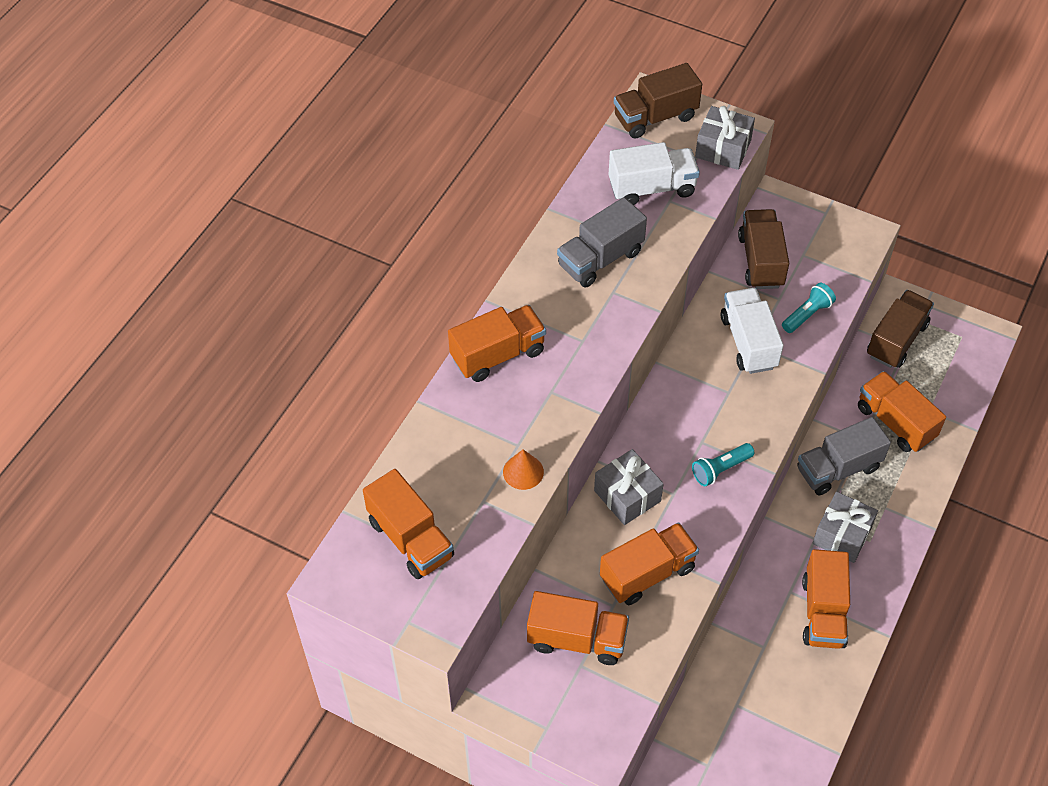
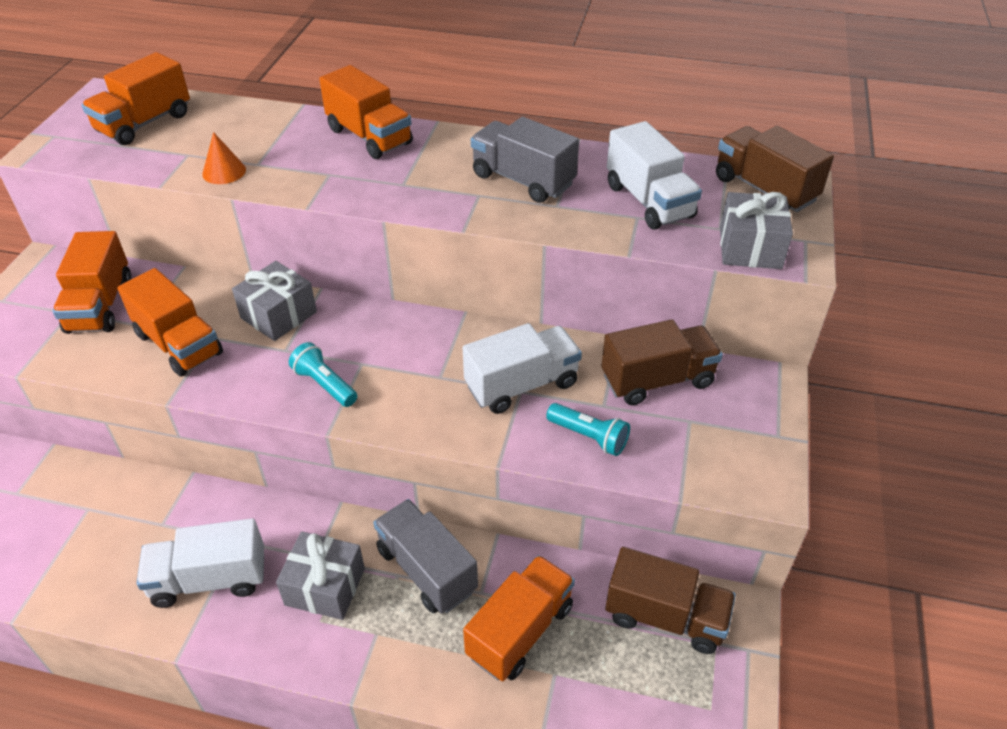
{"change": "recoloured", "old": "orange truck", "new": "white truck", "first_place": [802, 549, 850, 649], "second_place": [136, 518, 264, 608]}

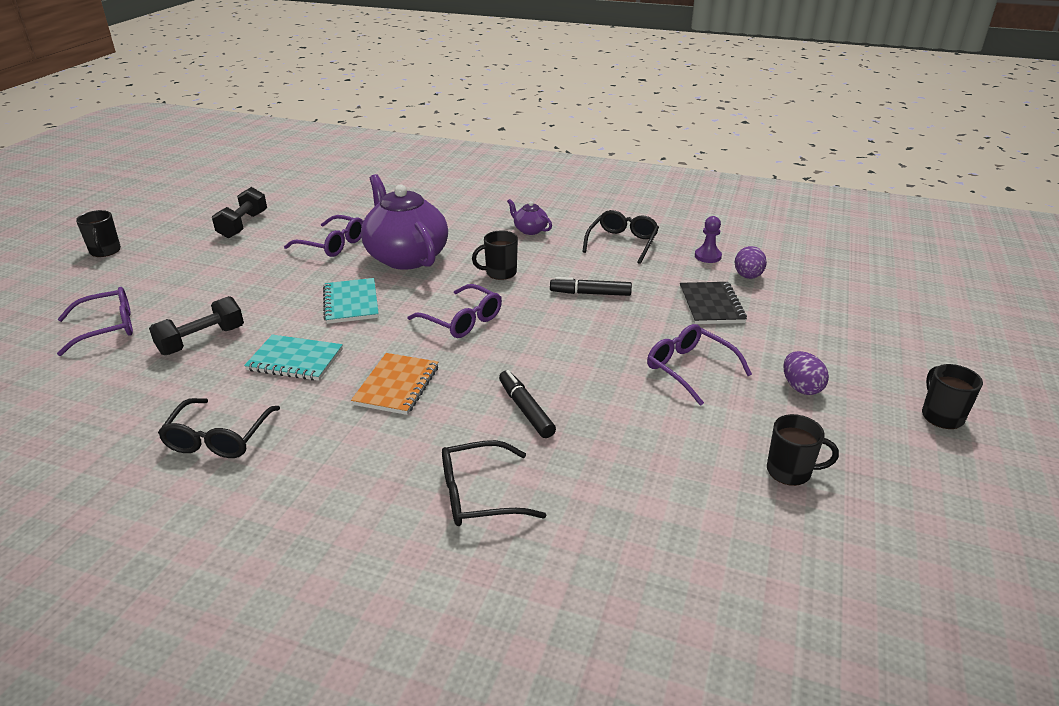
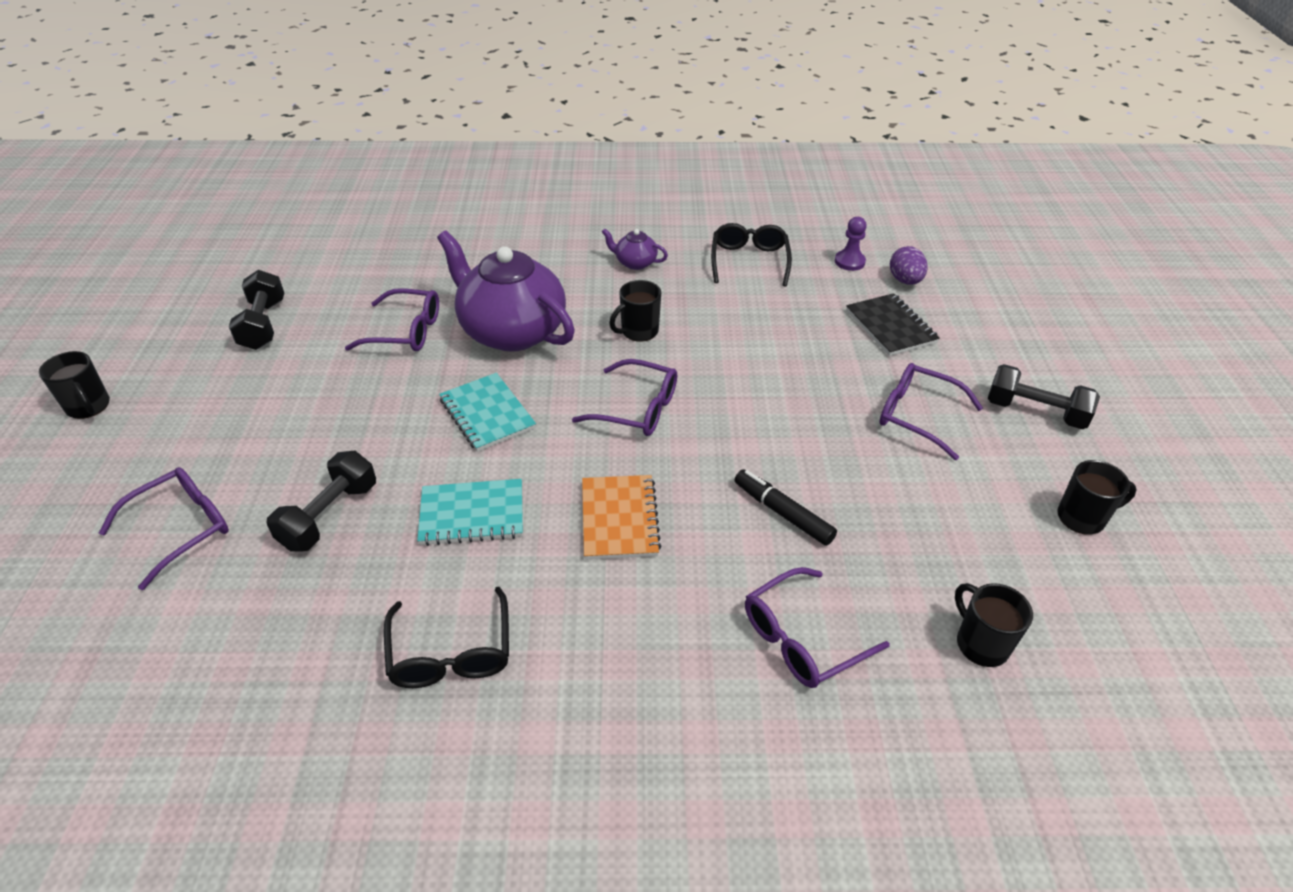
{"change": "recoloured", "old": "black glasses", "new": "purple glasses", "first_place": [442, 440, 546, 526], "second_place": [745, 567, 890, 688]}
{"change": "removed", "old": "black marker", "first_place": [550, 277, 632, 296]}
{"change": "replaced", "old": "purple egg", "new": "black dumbbell", "first_place": [784, 351, 829, 395], "second_place": [988, 364, 1100, 429]}
{"change": "moved", "old": "black mug", "first_place": [922, 364, 983, 429], "second_place": [955, 583, 1033, 667]}

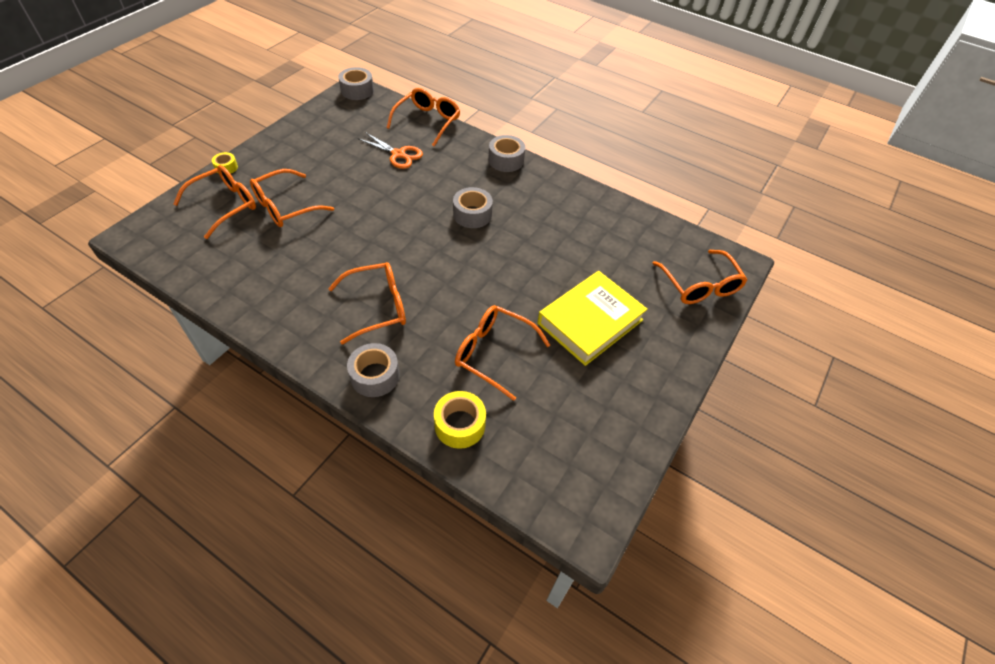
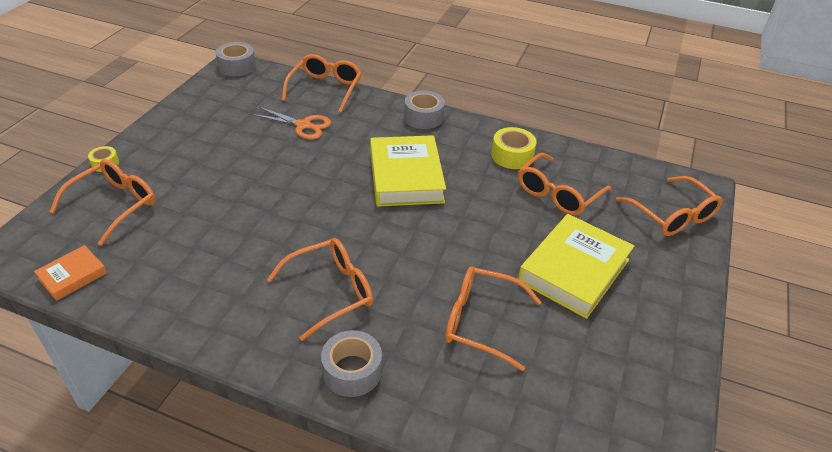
{"change": "moved", "old": "orange glasses", "first_place": [250, 169, 334, 227], "second_place": [518, 153, 612, 216]}
{"change": "moved", "old": "yellow tape", "first_place": [434, 391, 486, 449], "second_place": [491, 127, 537, 169]}
{"change": "replaced", "old": "grey tape", "new": "yellow book", "first_place": [453, 187, 493, 228], "second_place": [370, 135, 446, 207]}
{"change": "added", "new": "orange book", "second_place": [34, 245, 107, 301]}

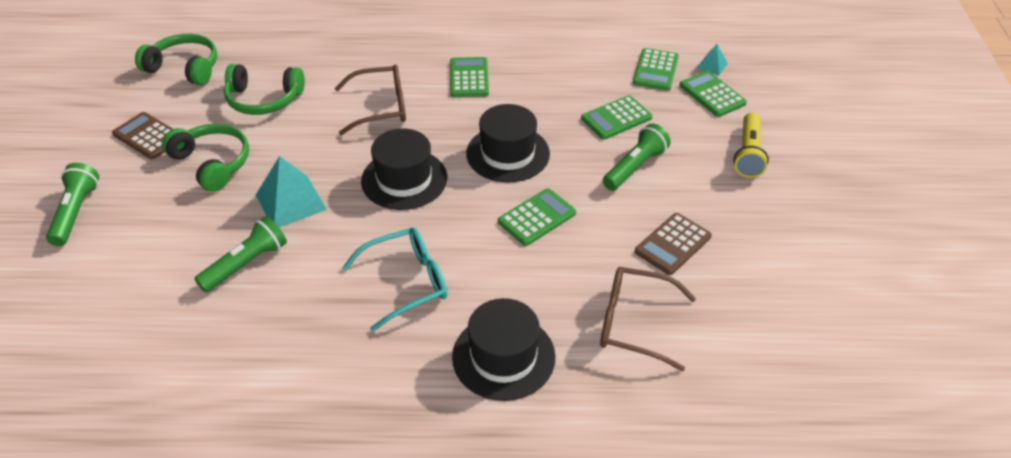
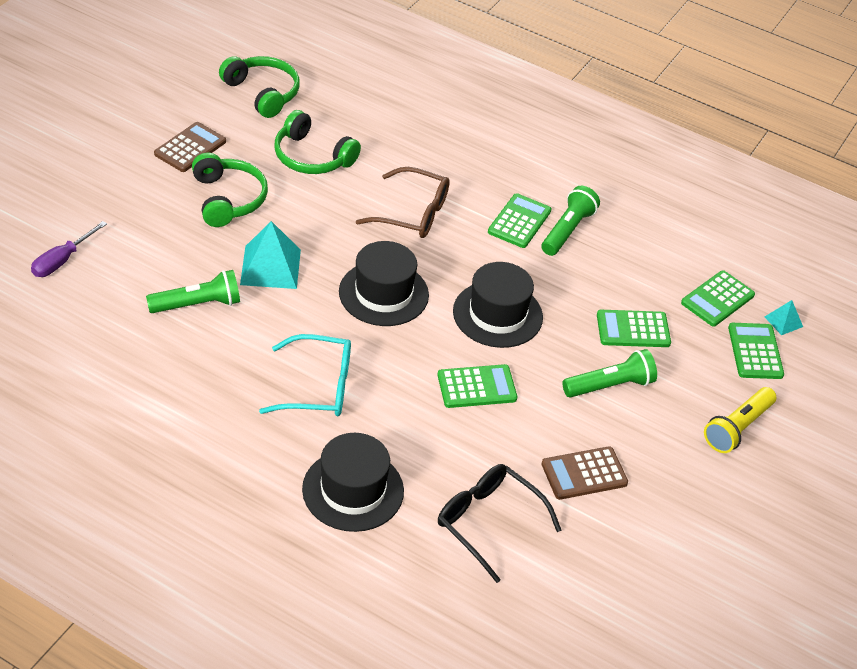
{"change": "moved", "old": "green flashlight", "first_place": [46, 163, 99, 246], "second_place": [542, 186, 600, 256]}
{"change": "turned", "old": "brown calculator", "first_place": [112, 112, 173, 160], "second_place": [154, 122, 226, 172], "degrees": 60}
{"change": "recoloured", "old": "brown glasses", "new": "black glasses", "first_place": [600, 267, 696, 371], "second_place": [438, 464, 561, 583]}
{"change": "added", "new": "purple screwdriver", "second_place": [31, 221, 107, 277]}

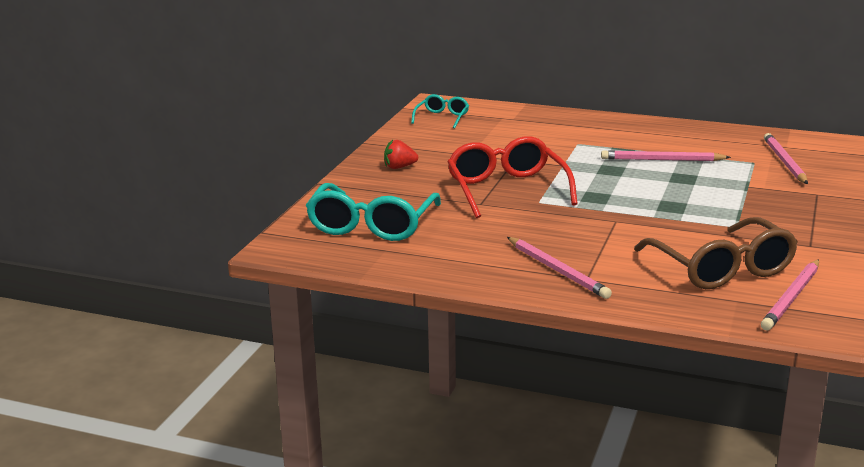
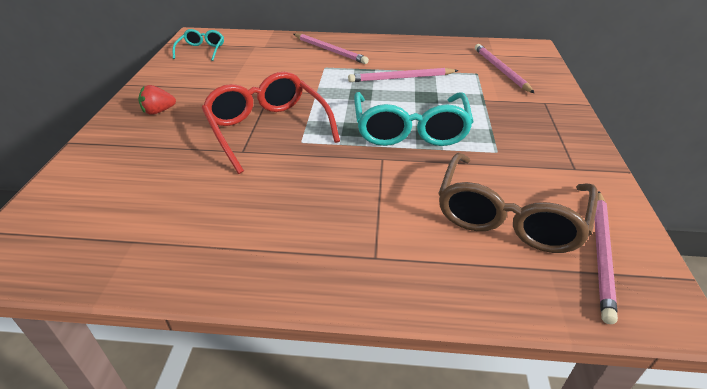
{"change": "moved", "old": "turquoise glasses", "first_place": [306, 183, 441, 241], "second_place": [354, 92, 474, 146]}
{"change": "moved", "old": "pink pencil", "first_place": [507, 237, 612, 299], "second_place": [294, 33, 369, 64]}
{"change": "turned", "old": "brown glasses", "first_place": [634, 217, 798, 289], "second_place": [438, 153, 598, 253], "degrees": 60}

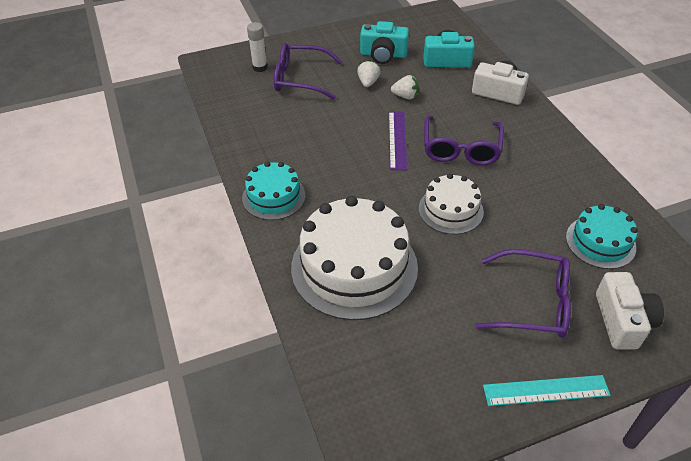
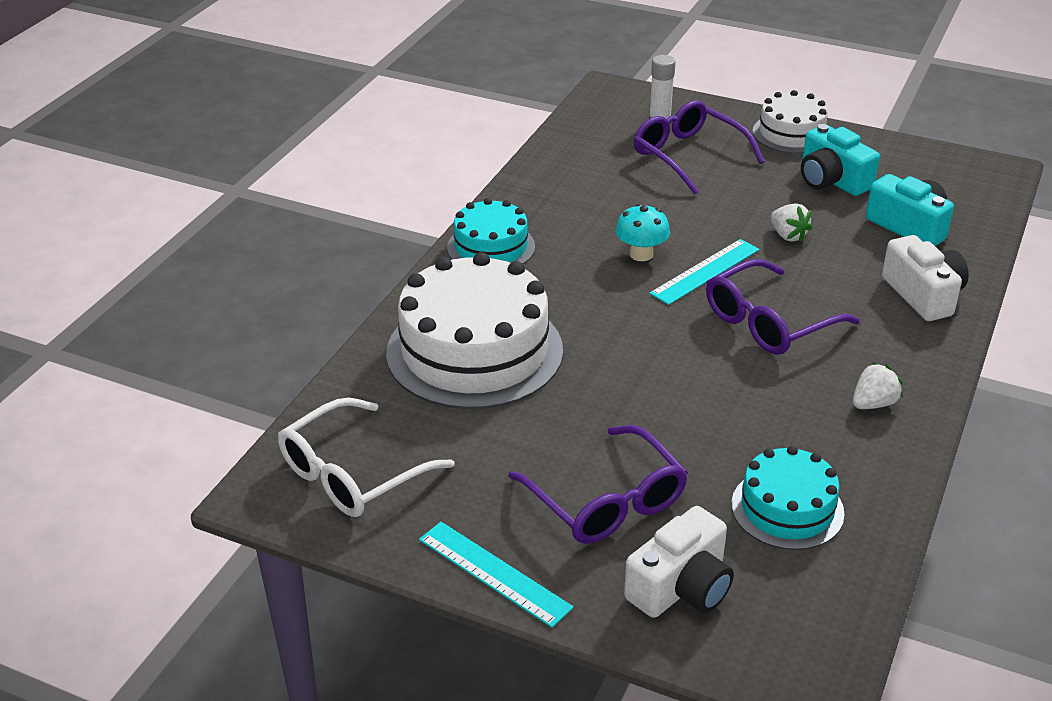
{"change": "moved", "old": "white strawberry", "first_place": [357, 60, 381, 87], "second_place": [853, 362, 903, 409]}
{"change": "recoloured", "old": "purple ruler", "new": "turquoise ruler", "first_place": [389, 112, 407, 170], "second_place": [650, 239, 759, 305]}
{"change": "moved", "old": "white cake", "first_place": [419, 174, 484, 234], "second_place": [752, 90, 828, 154]}
{"change": "added", "new": "white glasses", "second_place": [278, 398, 455, 517]}
{"change": "added", "new": "turquoise mushroom", "second_place": [615, 204, 670, 261]}

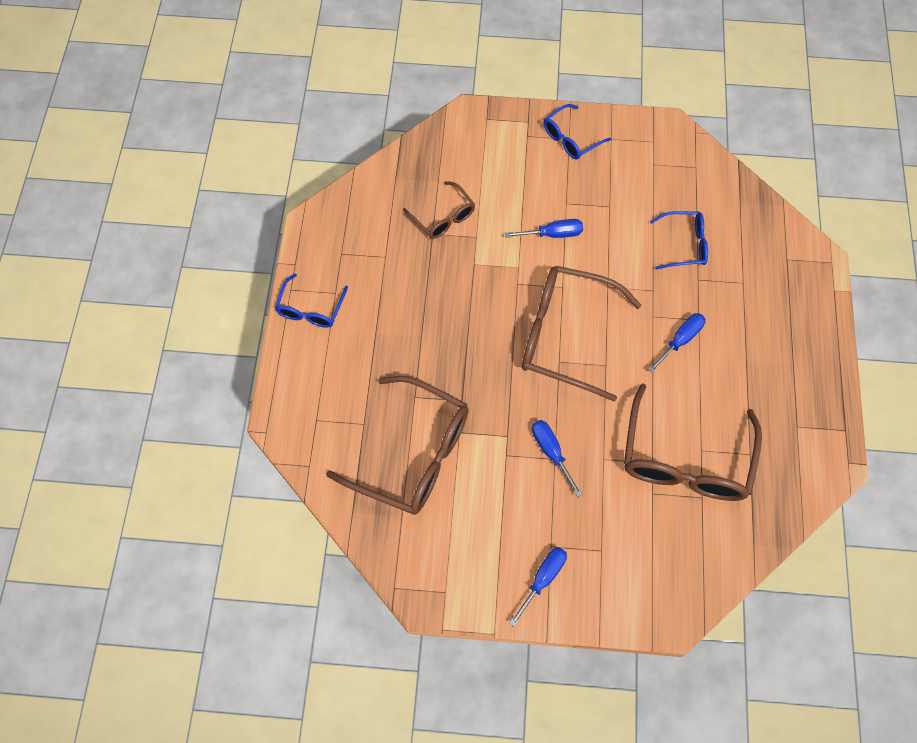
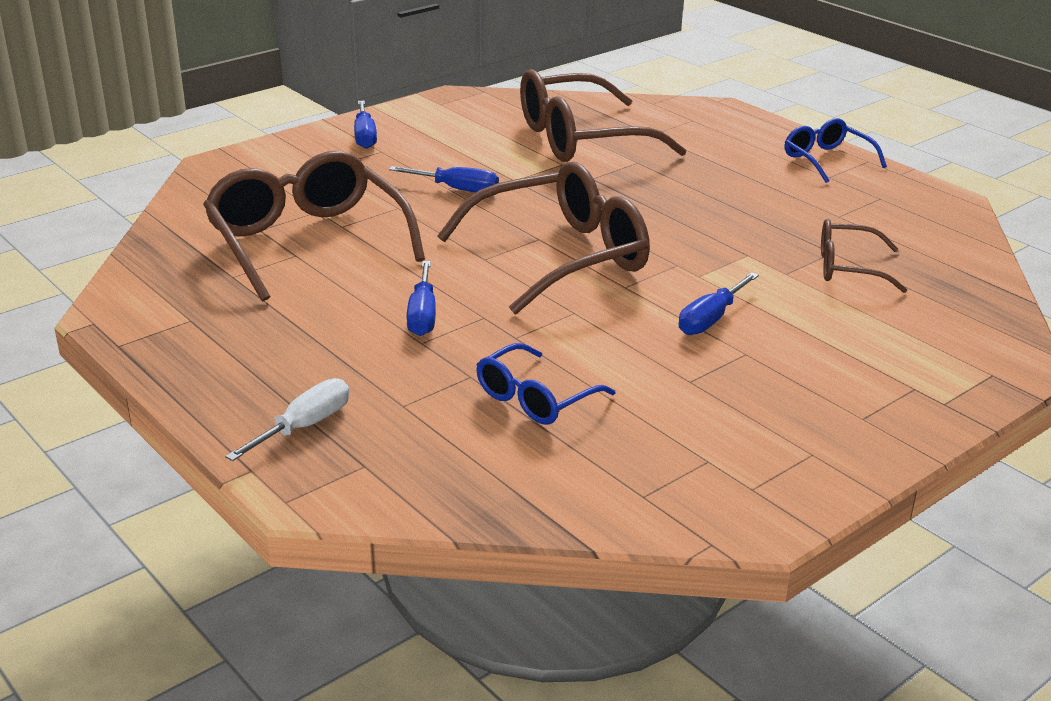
{"change": "removed", "old": "blue glasses", "first_place": [544, 104, 612, 160]}
{"change": "added", "new": "white screwdriver", "second_place": [225, 378, 349, 461]}

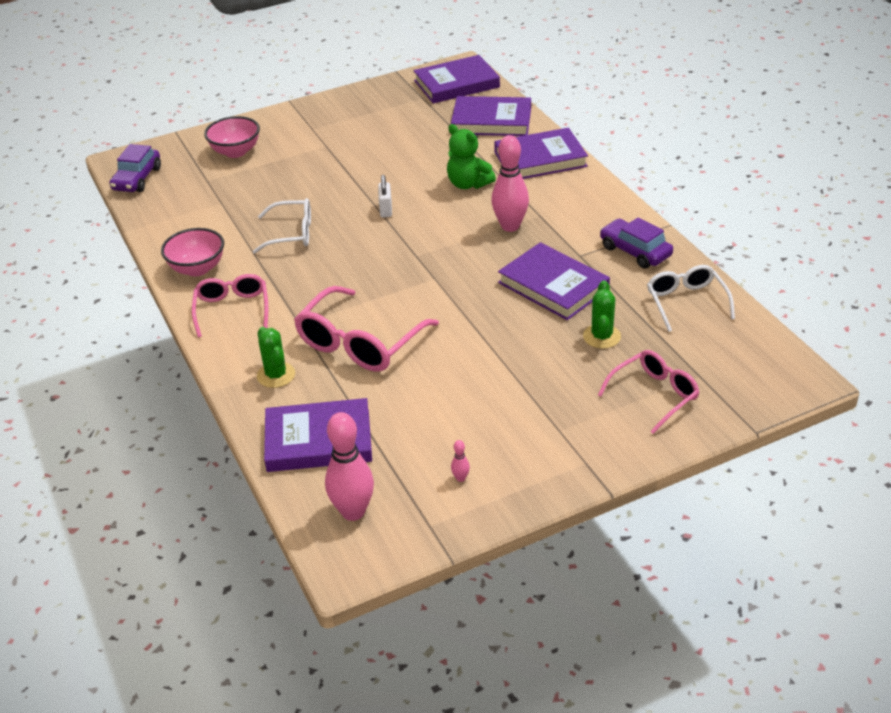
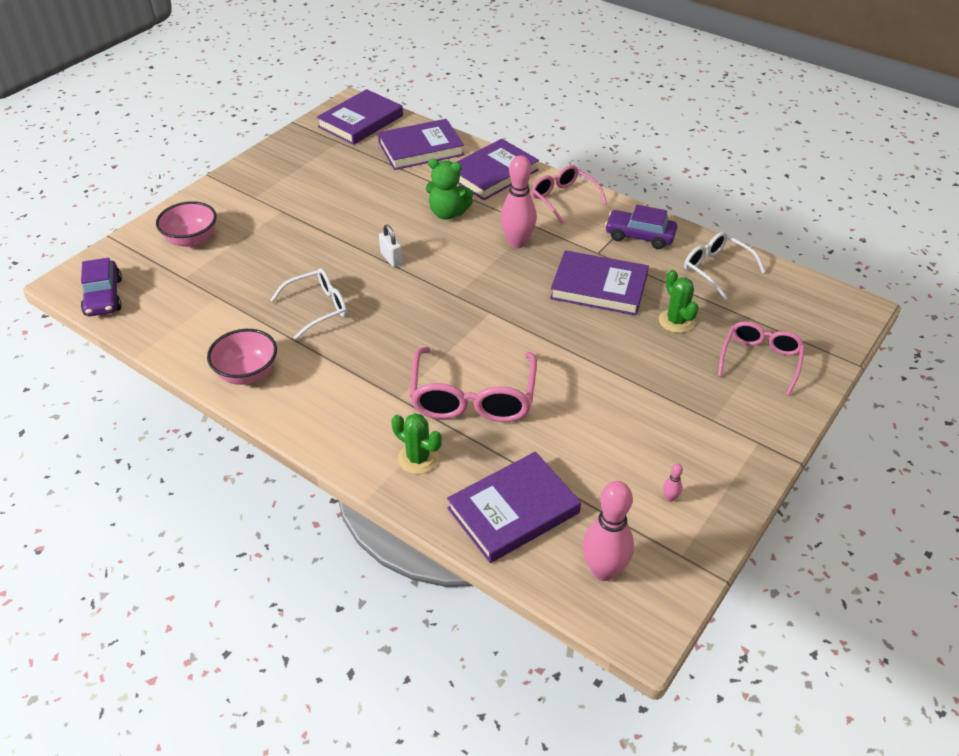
{"change": "moved", "old": "pink glasses", "first_place": [192, 274, 268, 337], "second_place": [531, 165, 607, 224]}

